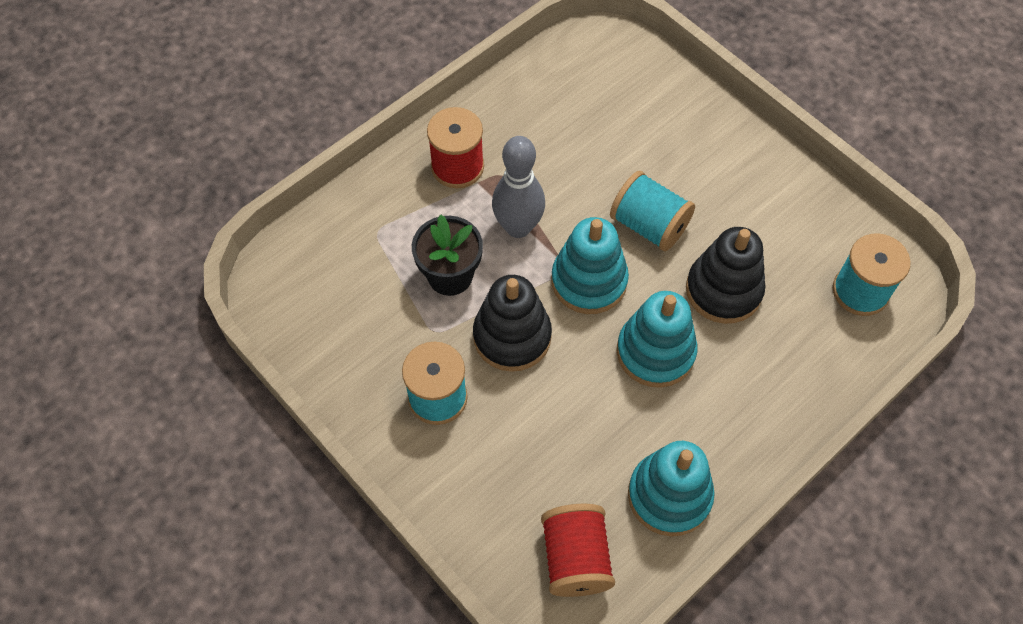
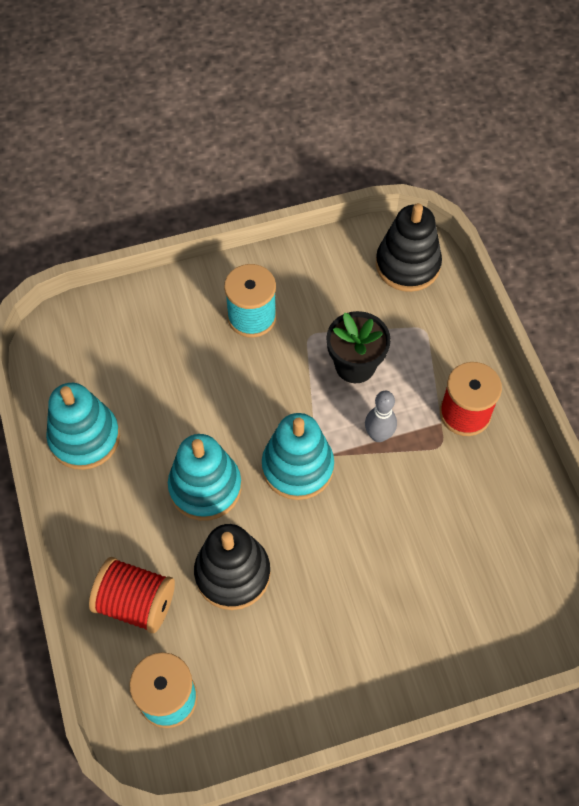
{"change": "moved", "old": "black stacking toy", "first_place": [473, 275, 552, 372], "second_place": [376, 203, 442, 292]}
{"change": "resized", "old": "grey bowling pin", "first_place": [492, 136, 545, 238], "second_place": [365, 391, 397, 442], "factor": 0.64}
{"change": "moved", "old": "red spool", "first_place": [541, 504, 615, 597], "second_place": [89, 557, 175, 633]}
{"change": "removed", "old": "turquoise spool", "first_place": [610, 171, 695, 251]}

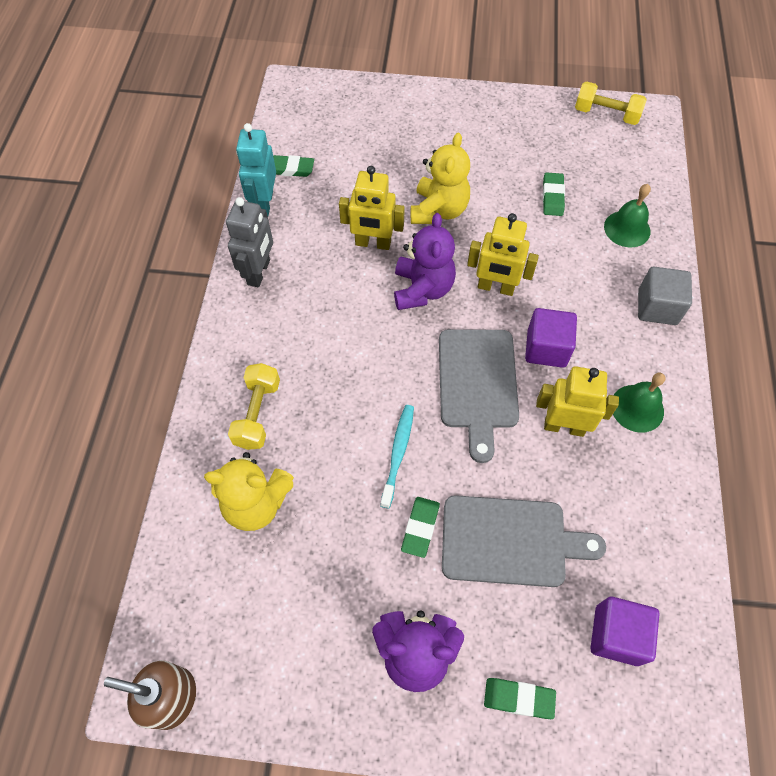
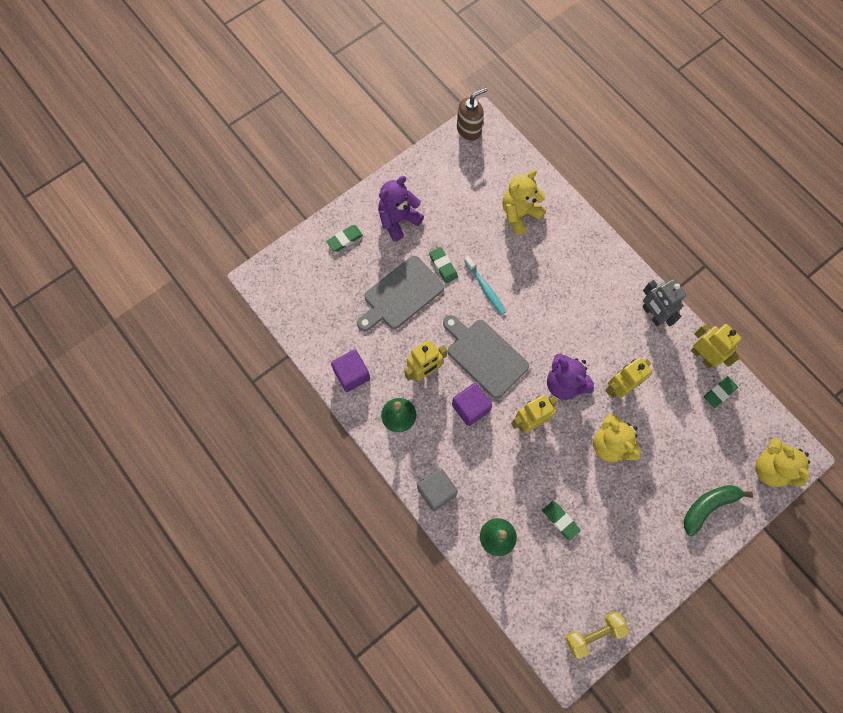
{"change": "removed", "old": "yellow dumbbell", "first_place": [228, 363, 280, 450]}
{"change": "recoloured", "old": "turquoise robot", "new": "yellow robot", "first_place": [236, 123, 276, 216], "second_place": [691, 323, 742, 368]}
{"change": "moved", "old": "purple cube", "first_place": [590, 597, 659, 666], "second_place": [331, 350, 370, 392]}
{"change": "added", "new": "green banana", "second_place": [684, 485, 753, 536]}
{"change": "added", "new": "yellow teddy bear", "second_place": [755, 438, 810, 487]}

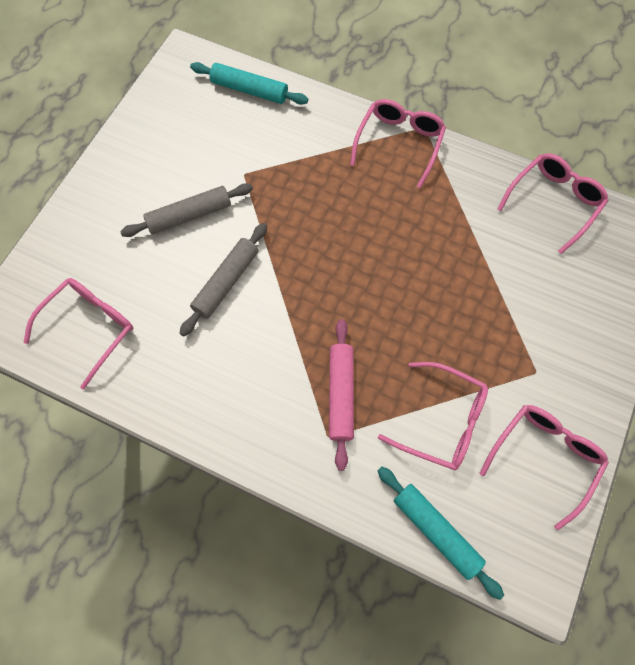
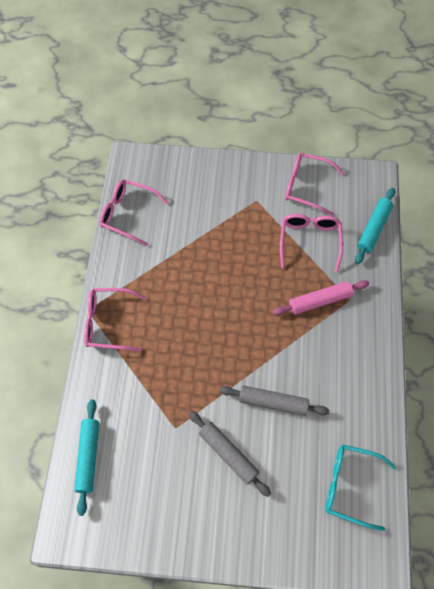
{"change": "recoloured", "old": "pink glasses", "new": "turquoise glasses", "first_place": [23, 278, 133, 389], "second_place": [325, 444, 396, 531]}

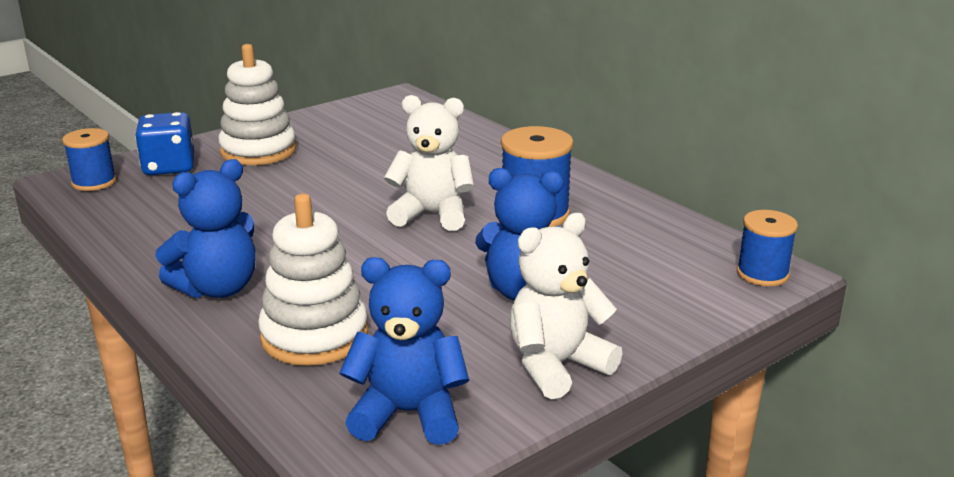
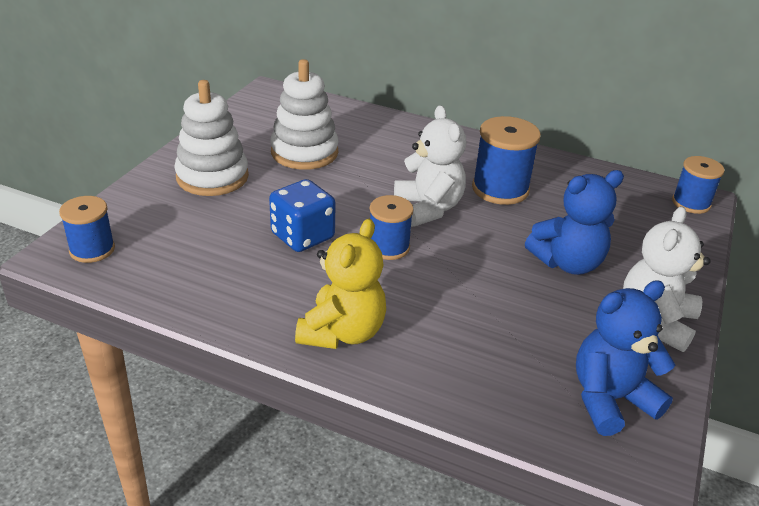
{"change": "moved", "old": "blue dice", "first_place": [135, 112, 194, 175], "second_place": [269, 179, 336, 252]}
{"change": "recoloured", "old": "blue teddy bear", "new": "yellow teddy bear", "first_place": [155, 159, 256, 298], "second_place": [295, 219, 386, 349]}
{"change": "moved", "old": "white stacking toy", "first_place": [258, 193, 368, 366], "second_place": [270, 59, 339, 170]}
{"change": "turned", "old": "white teddy bear", "first_place": [384, 95, 474, 231], "second_place": [394, 105, 466, 227], "degrees": 90}
{"change": "added", "new": "blue spool", "second_place": [370, 195, 414, 260]}

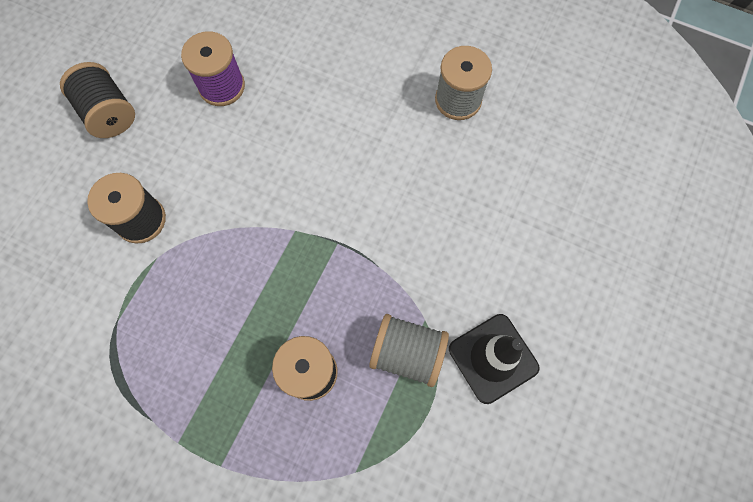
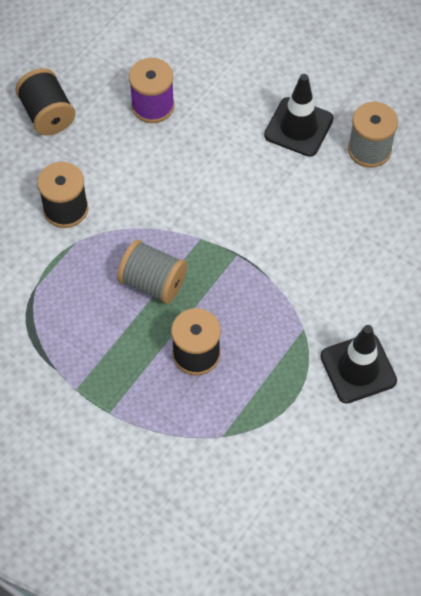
{"change": "moved", "old": "grey spool", "first_place": [369, 314, 449, 387], "second_place": [117, 240, 187, 304]}
{"change": "added", "new": "black traffic cone", "second_place": [264, 74, 334, 157]}

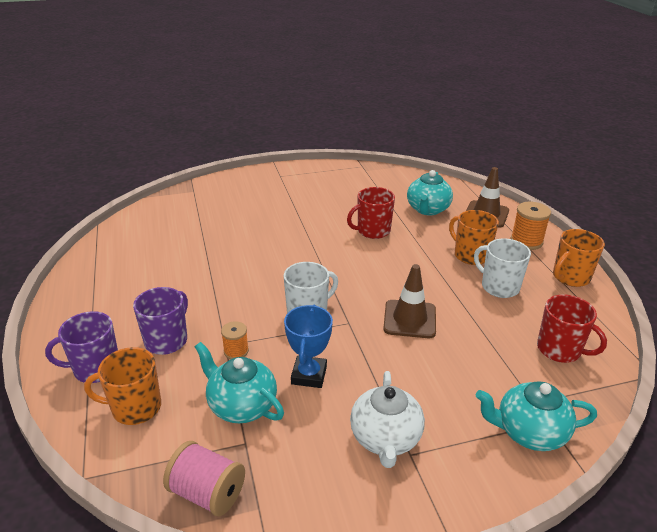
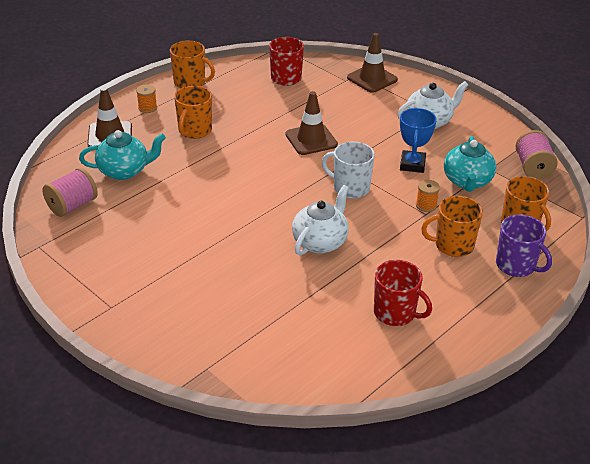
{"change": "recoloured", "old": "purple mug", "new": "orange mug", "first_place": [133, 287, 188, 355], "second_place": [421, 196, 483, 257]}
{"change": "turned", "old": "blue trophy", "first_place": [284, 305, 333, 388], "second_place": [400, 108, 437, 173], "degrees": -60}
{"change": "moved", "old": "red mug", "first_place": [347, 187, 395, 239], "second_place": [374, 260, 432, 326]}
{"change": "removed", "old": "white mug", "first_place": [474, 239, 531, 298]}
{"change": "replaced", "old": "turquoise teapot", "new": "brown traffic cone", "first_place": [476, 381, 597, 451], "second_place": [347, 33, 398, 93]}
{"change": "resized", "old": "orange spool", "first_place": [511, 201, 551, 250], "second_place": [136, 85, 157, 113], "factor": 0.61}
{"change": "added", "new": "pink spool", "second_place": [42, 168, 98, 217]}
{"change": "added", "new": "white teapot", "second_place": [292, 185, 349, 255]}

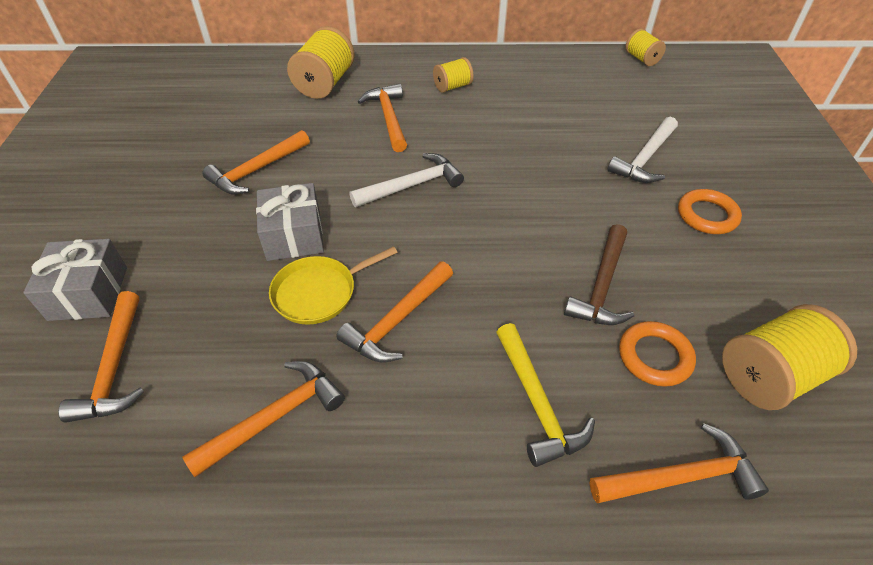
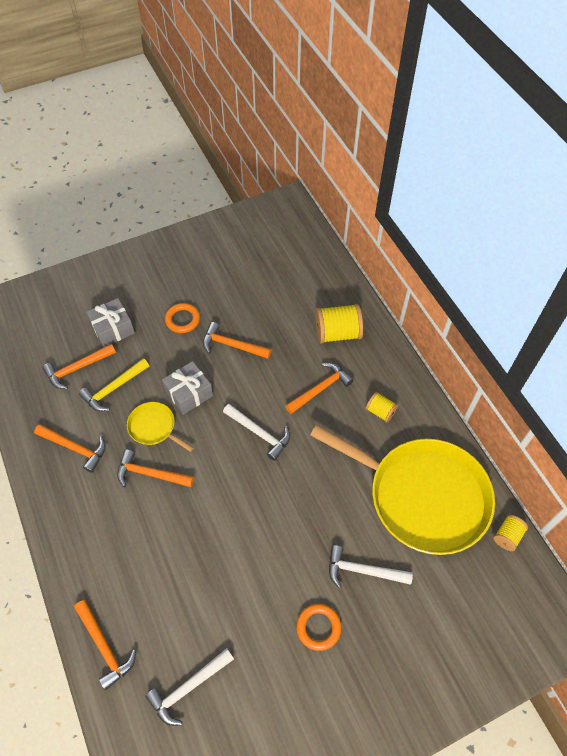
{"change": "moved", "old": "yellow hammer", "first_place": [496, 323, 595, 467], "second_place": [79, 358, 149, 411]}
{"change": "removed", "old": "brown hammer", "first_place": [564, 224, 634, 325]}
{"change": "moved", "old": "orange ring", "first_place": [619, 321, 696, 387], "second_place": [165, 303, 200, 333]}
{"change": "replaced", "old": "yellow spool", "new": "white hammer", "first_place": [722, 304, 857, 410], "second_place": [145, 648, 234, 726]}
{"change": "added", "new": "yellow pan", "second_place": [310, 425, 495, 555]}

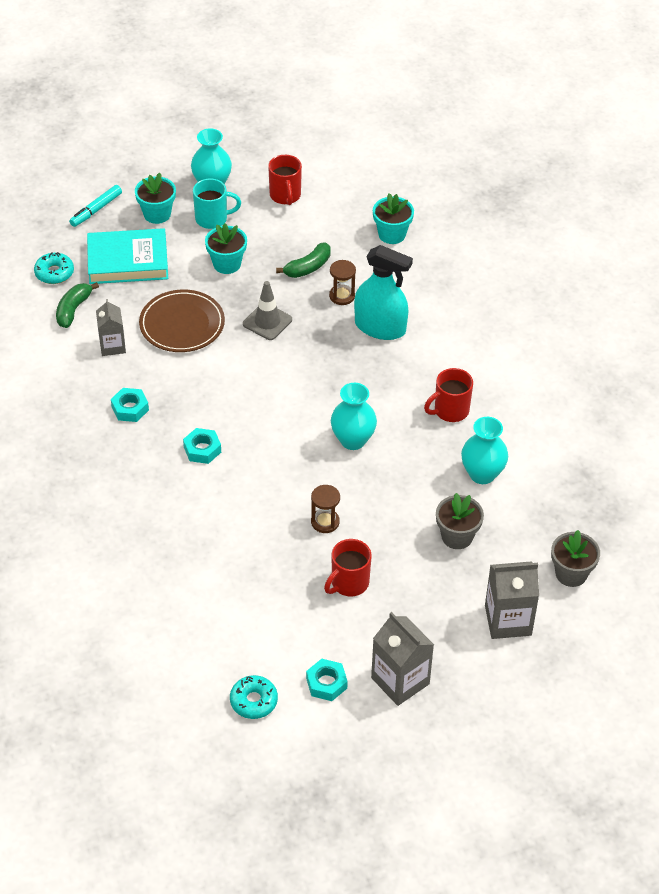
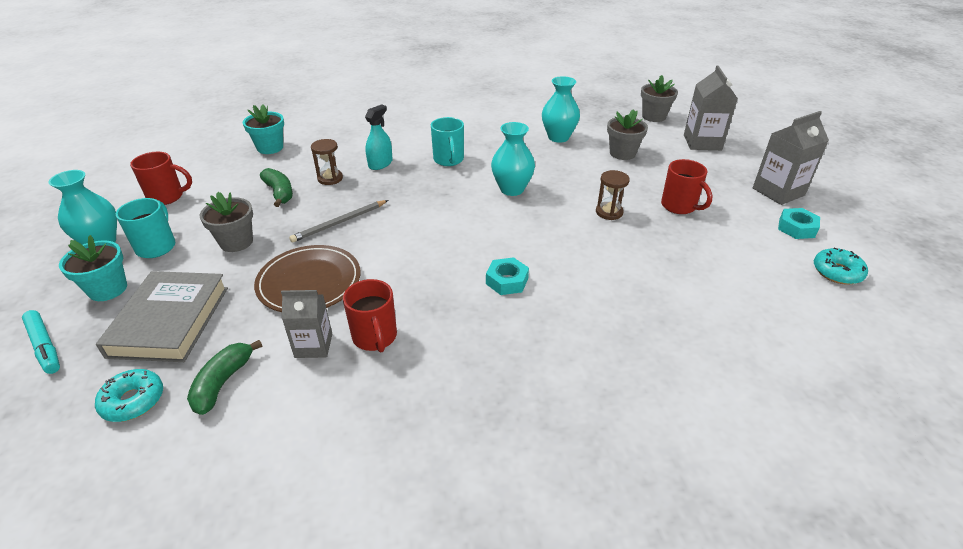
{"change": "turned", "old": "green banana", "first_place": [56, 282, 99, 328], "second_place": [187, 340, 263, 415], "degrees": 75}
{"change": "recoloured", "old": "turquoise book", "new": "grey book", "first_place": [87, 228, 168, 284], "second_place": [96, 271, 228, 362]}
{"change": "removed", "old": "turquoise nut", "first_place": [111, 388, 149, 422]}
{"change": "recoloured", "old": "turquoise flower pot", "new": "grey flower pot", "first_place": [205, 223, 247, 274], "second_place": [199, 192, 253, 252]}
{"change": "replaced", "old": "grey traffic cone", "new": "grey pencil", "first_place": [243, 281, 292, 340], "second_place": [289, 200, 388, 243]}
{"change": "resized", "old": "turquoise spray bottle", "first_place": [354, 245, 413, 340], "second_place": [365, 104, 393, 170], "factor": 0.6}
{"change": "moved", "old": "red mug", "first_place": [424, 368, 473, 422], "second_place": [343, 279, 397, 352]}
{"change": "added", "new": "turquoise mug", "second_place": [431, 117, 464, 166]}

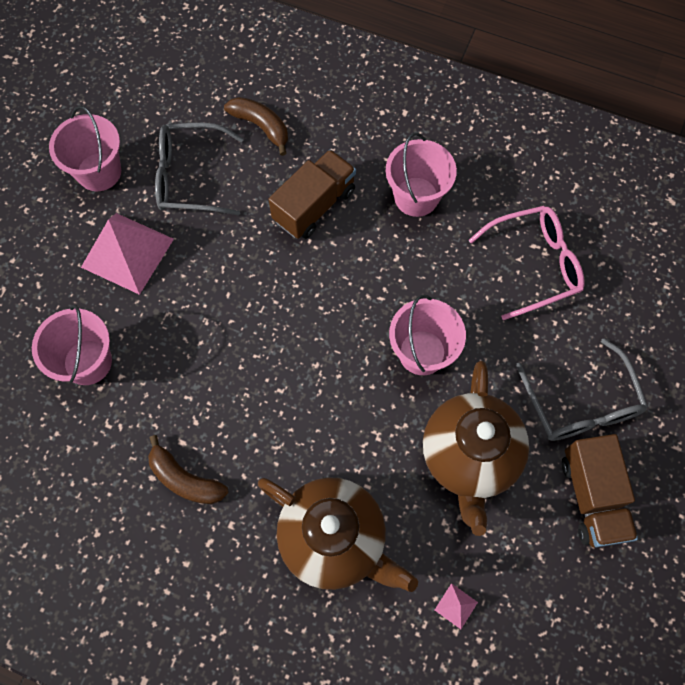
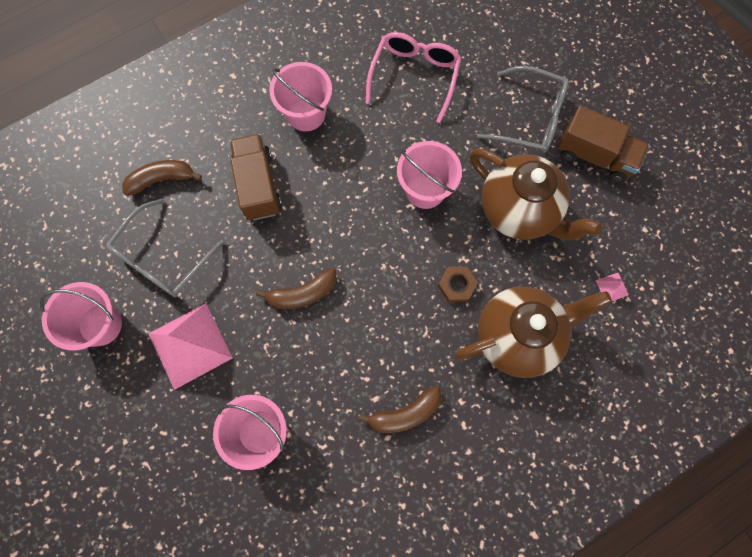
{"change": "added", "new": "brown banana", "second_place": [256, 268, 337, 309]}
{"change": "added", "new": "brown nut", "second_place": [438, 266, 478, 302]}

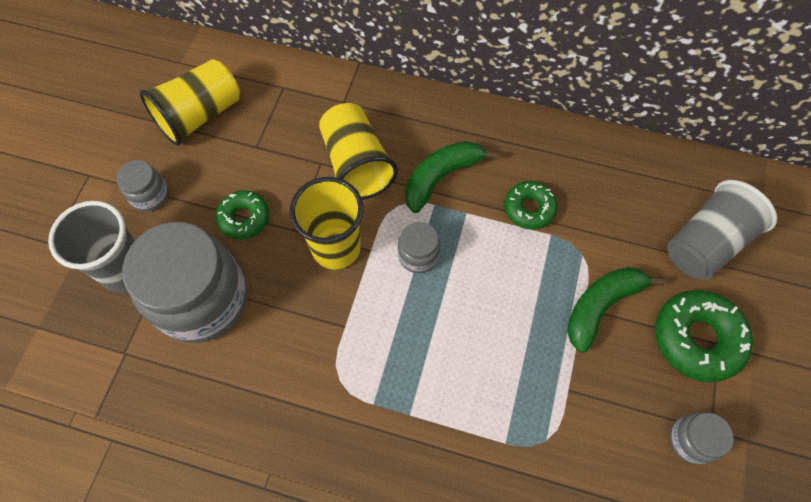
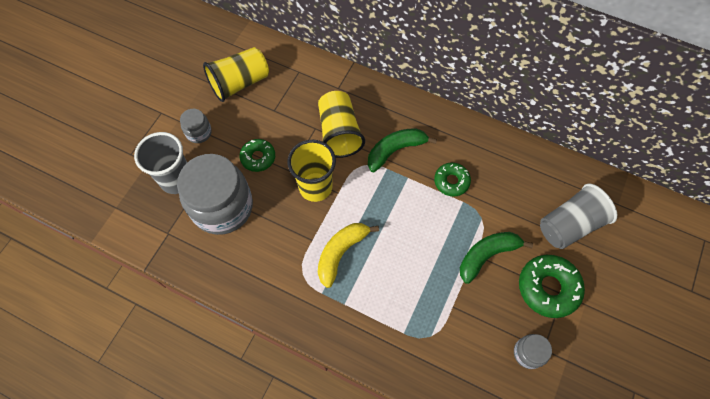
{"change": "removed", "old": "grey jar", "first_place": [398, 222, 440, 273]}
{"change": "added", "new": "yellow banana", "second_place": [318, 223, 379, 288]}

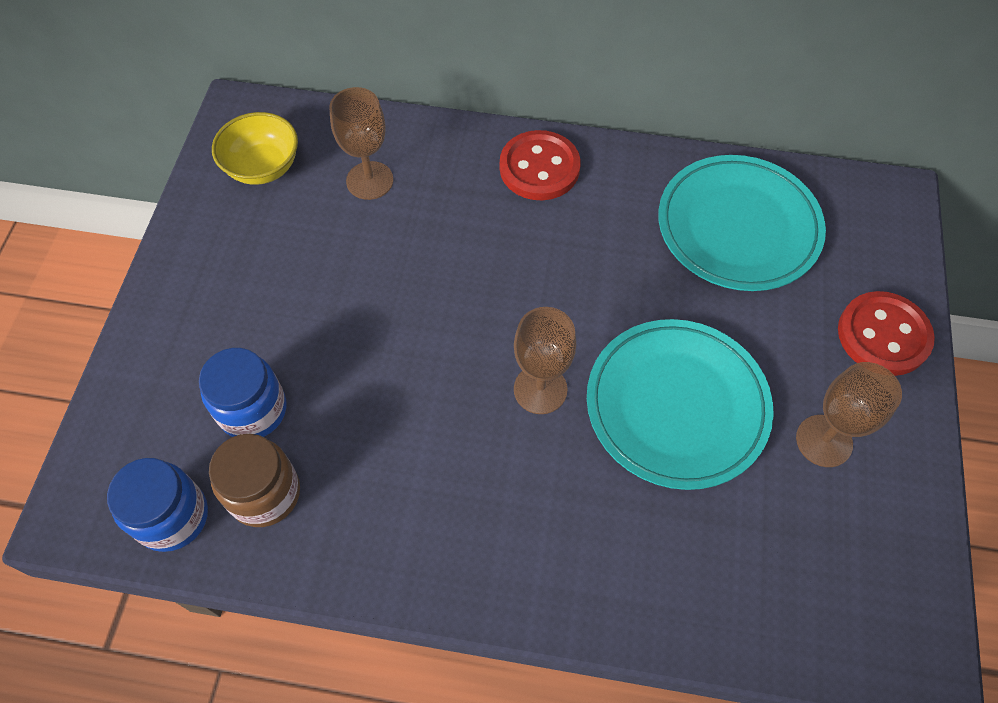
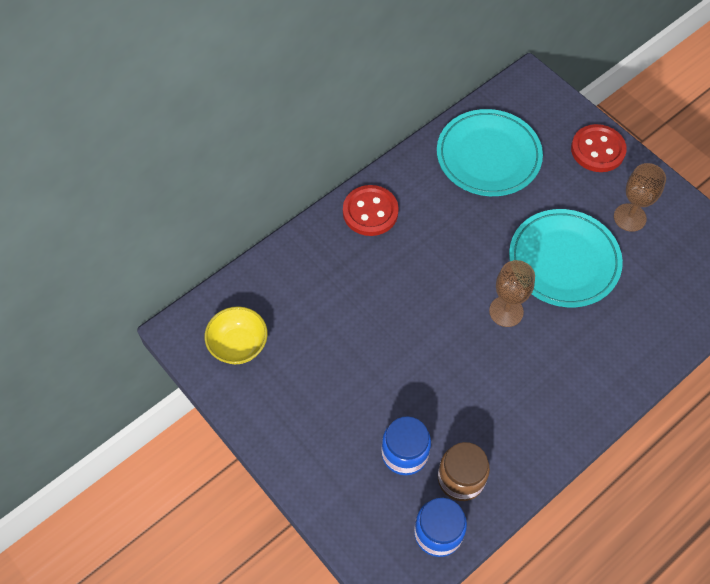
{"change": "removed", "old": "brown goblet", "first_place": [329, 87, 394, 200]}

